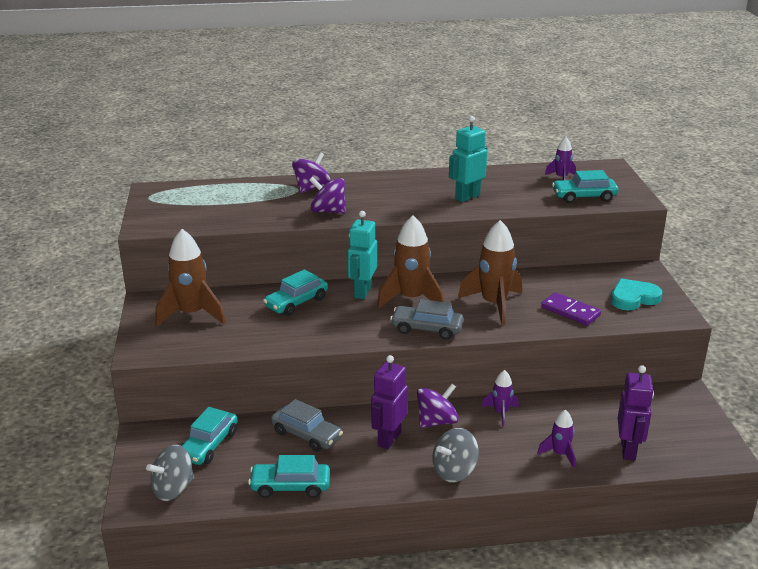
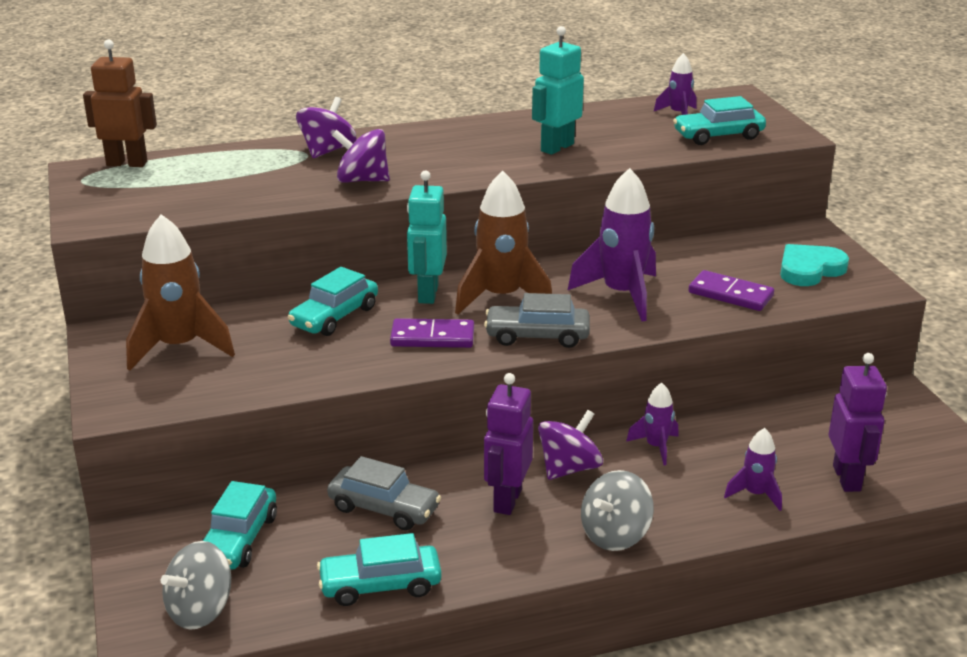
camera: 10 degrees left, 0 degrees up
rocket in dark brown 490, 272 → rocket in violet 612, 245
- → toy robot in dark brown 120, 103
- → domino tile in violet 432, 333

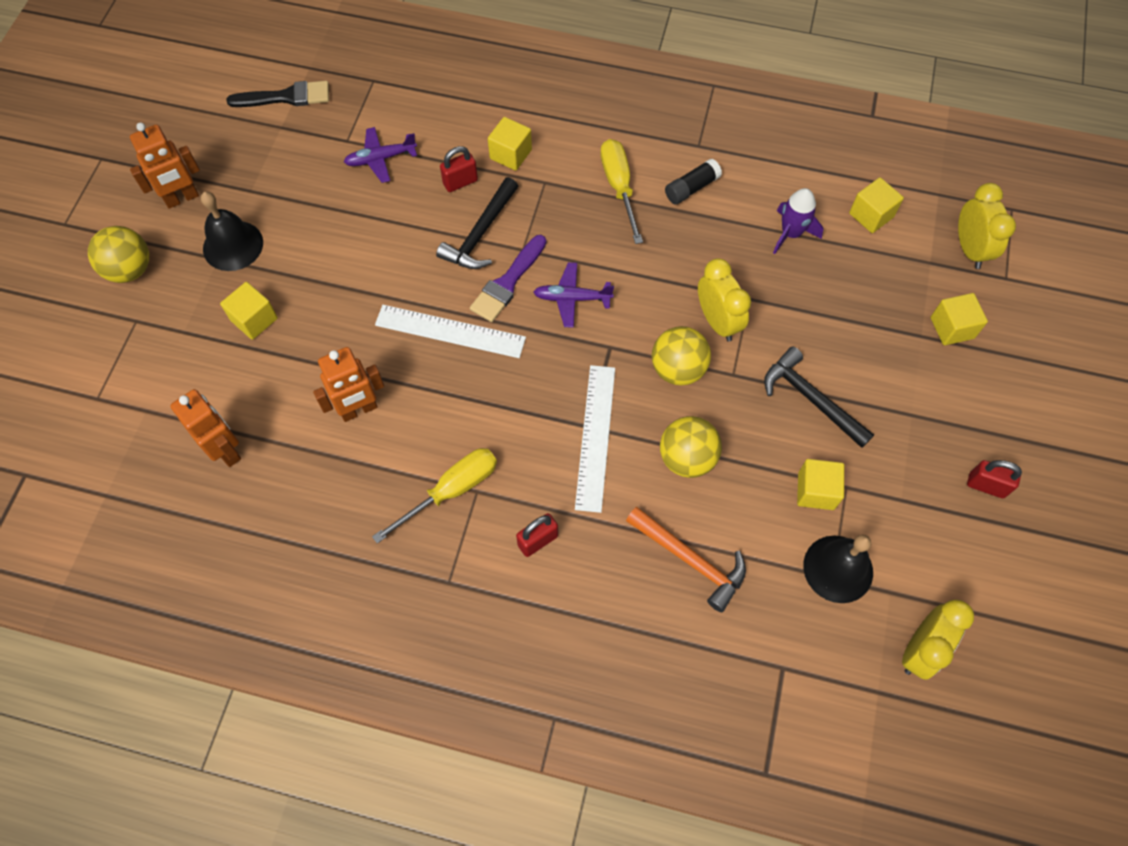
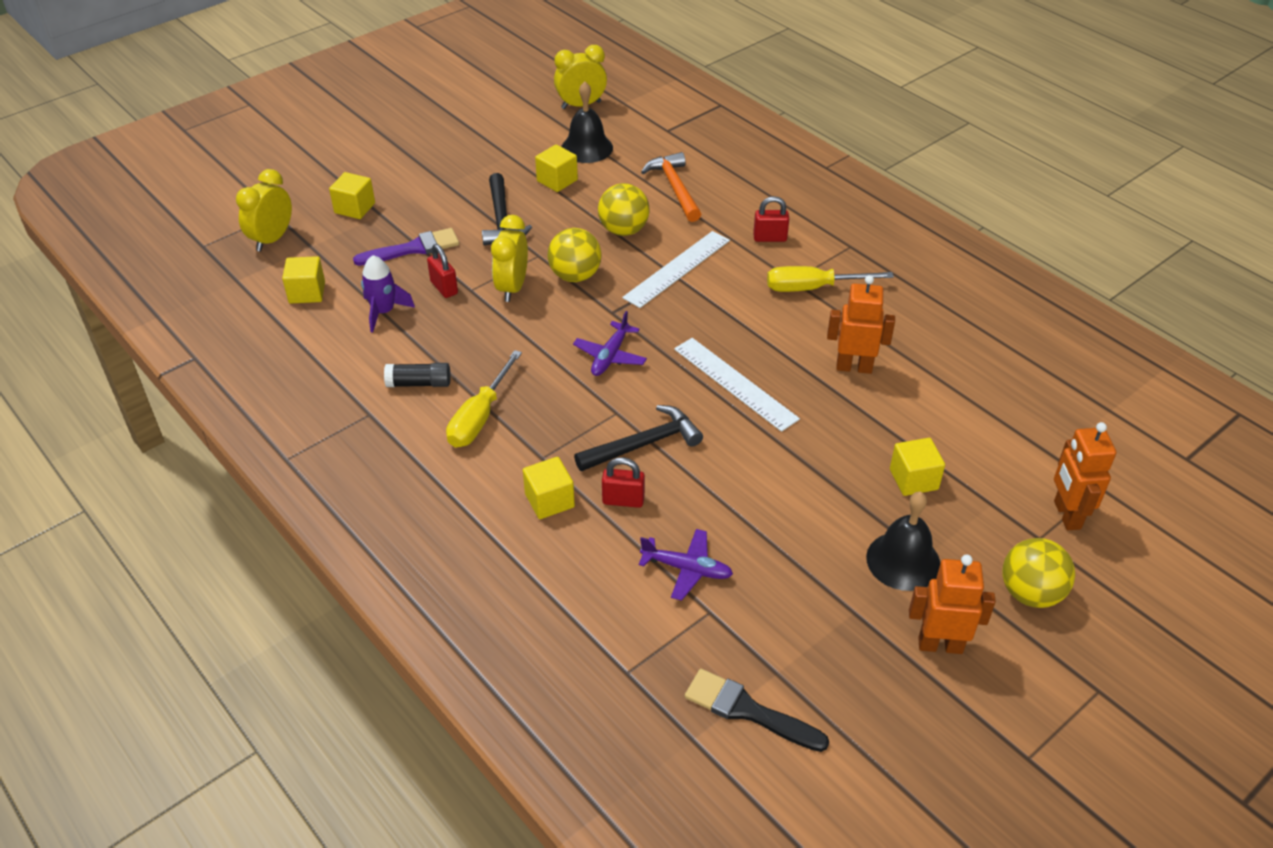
camera: 145 degrees left, 20 degrees down
paintbrush in violet 508, 278 → paintbrush in violet 406, 247, relocated
aeroplane in violet 574, 295 → aeroplane in violet 610, 343, 75 degrees clockwise
toy robot in orange 205, 428 → toy robot in orange 1085, 476, relocated
small lock in crimson 994, 479 → small lock in crimson 442, 271, relocated

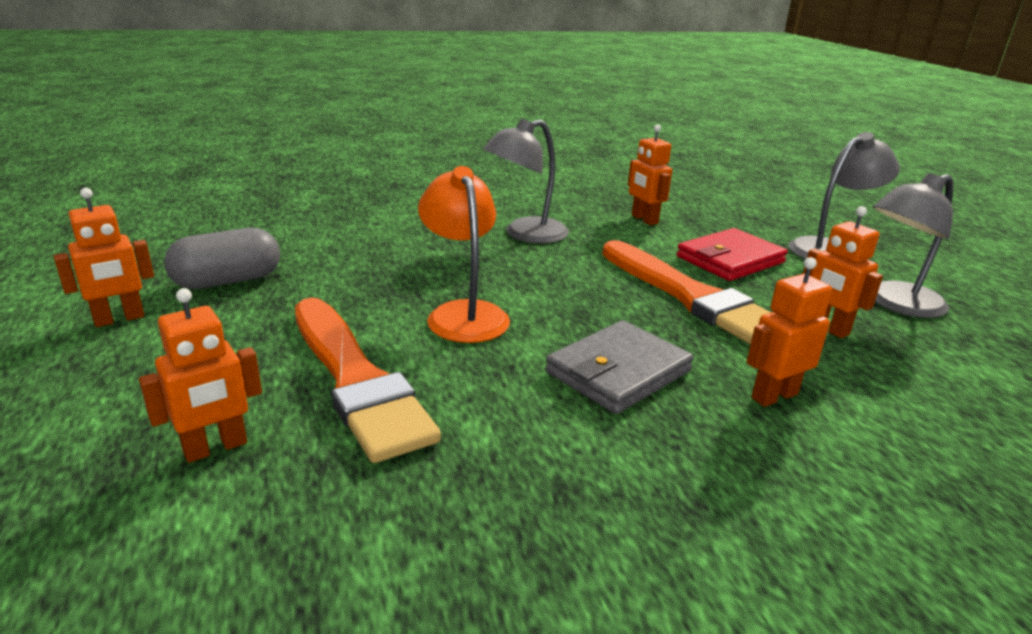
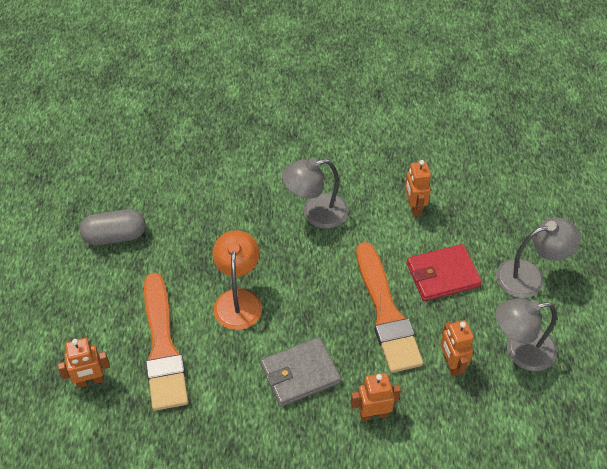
camera: 20 degrees right, 25 degrees up
toy robot in orange 104, 257 → -

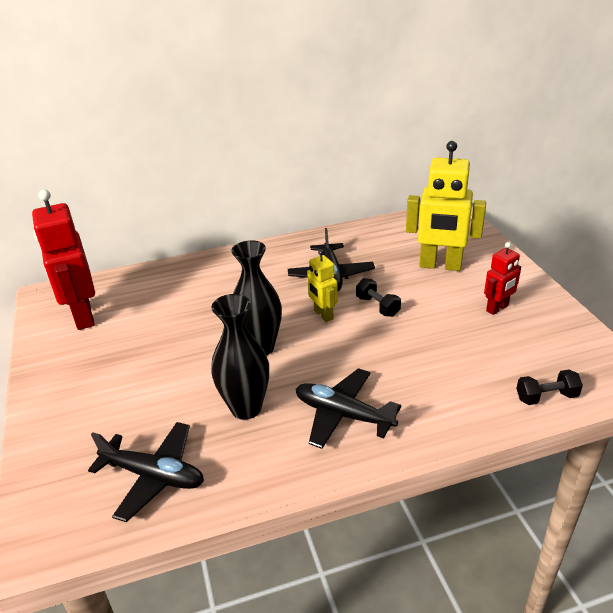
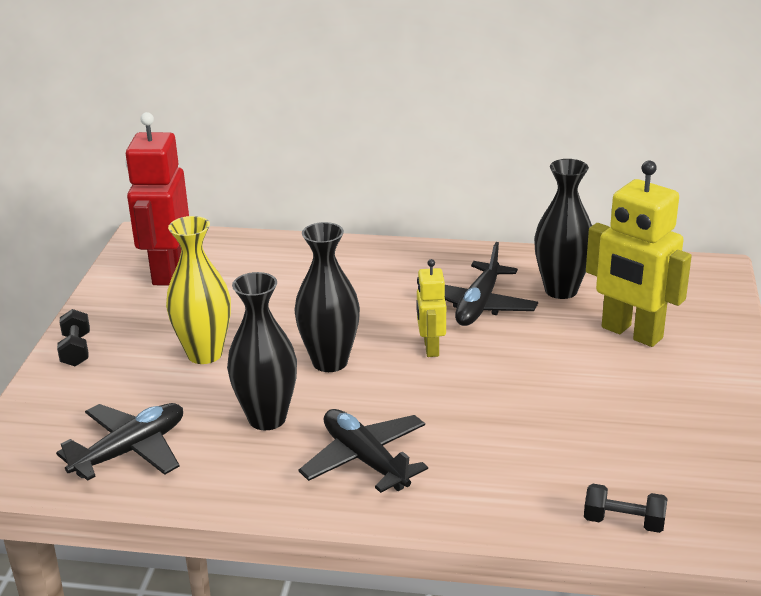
camera: 25 degrees right, 5 degrees down
toy robot in crimson 502, 278 → -
hand weight in jet-black 378, 297 → hand weight in jet-black 73, 338, relocated
aeroplane in jet-black 146, 472 → aeroplane in jet-black 119, 442, 90 degrees counterclockwise
- → flower vase in jet-black 563, 229
- → flower vase in yellow 198, 290

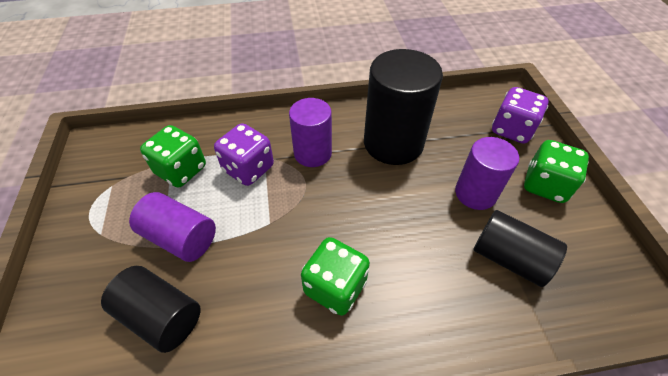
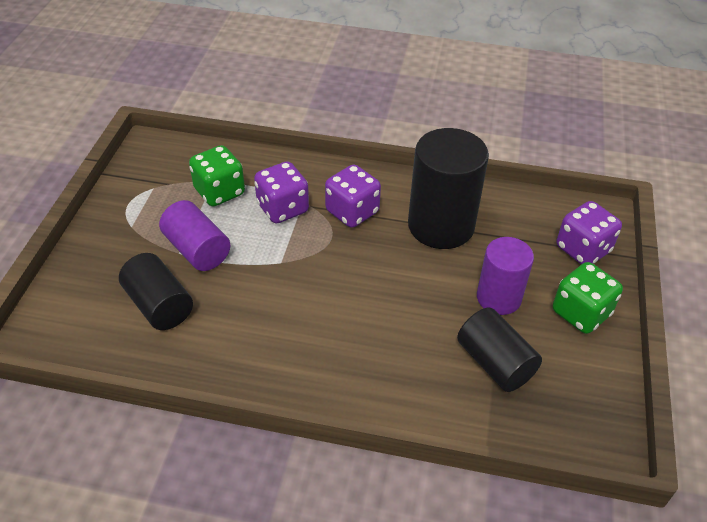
camera: 20 degrees right, 5 degrees down
solid cylinder in violet 310, 132 → die in violet 353, 196
die in green 335, 276 → -

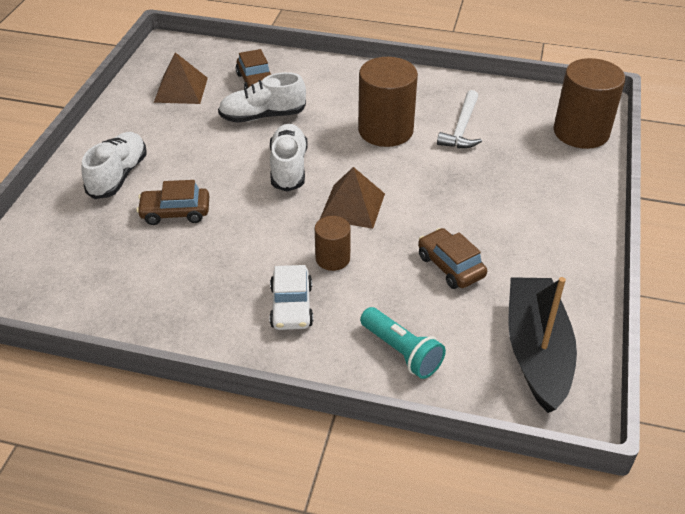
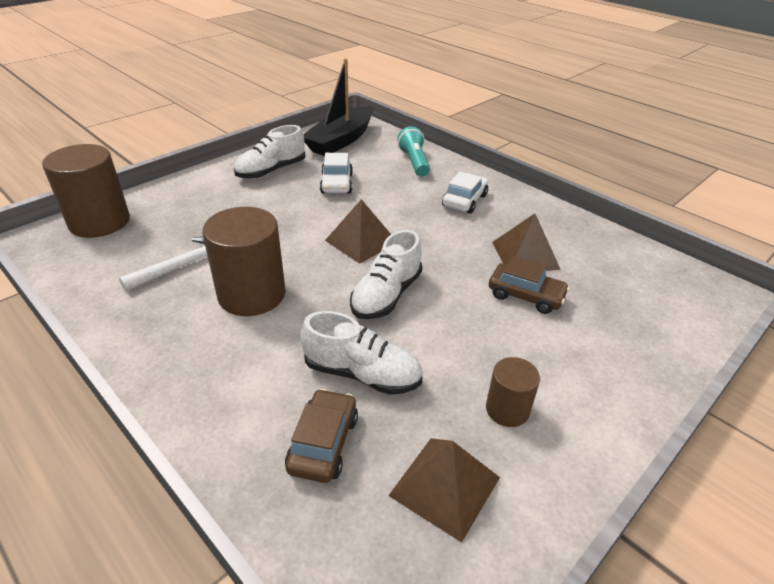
camera: 150 degrees left, 5 degrees down
shoe in snow-white 114, 165 → shoe in snow-white 270, 152, relocated
solid cylinder in dark brown 333, 243 → solid cylinder in dark brown 513, 392, relocated
toy car in dark brown 452, 258 → toy car in snow-white 336, 173
- → pyramid shape in dark brown 526, 242

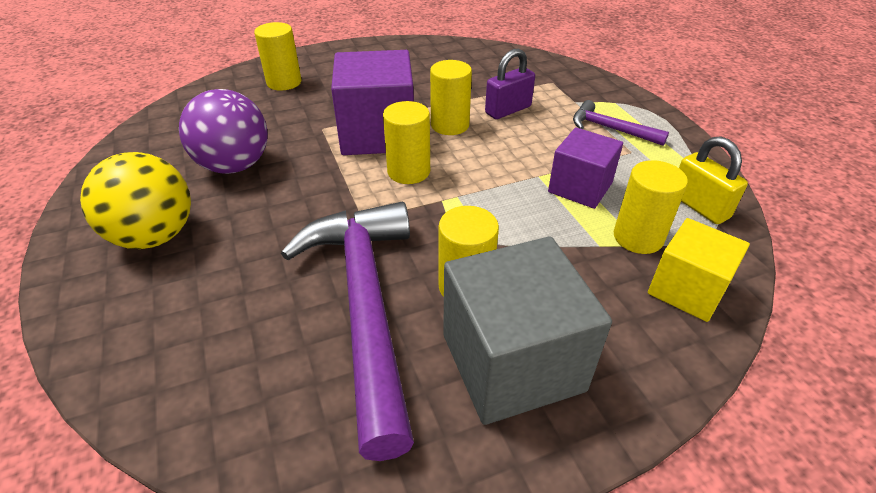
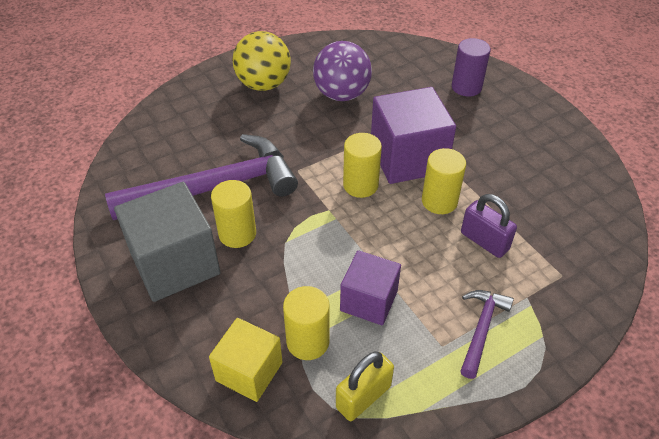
camera: 80 degrees right, 5 degrees up
solid cylinder in yellow 277, 56 → solid cylinder in violet 471, 67

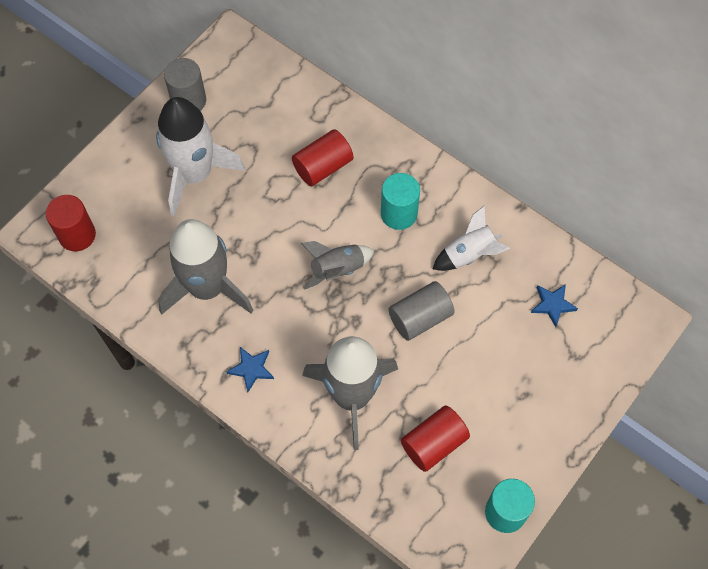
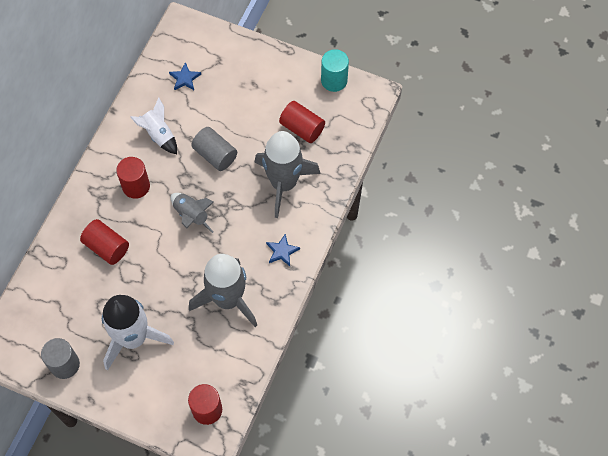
camera: 105 degrees left, 0 degrees up
solid cylinder in teal 400, 201 → solid cylinder in crimson 133, 178

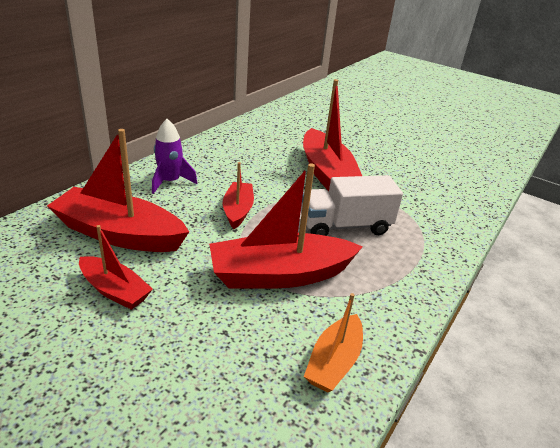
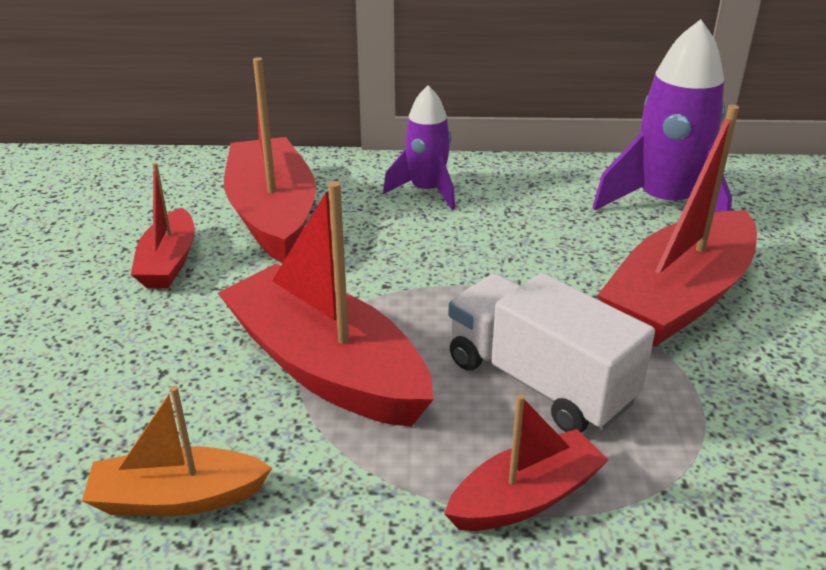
camera: 60 degrees right, 0 degrees up
sailboat in crimson 238, 195 → sailboat in crimson 526, 462, relocated
- → rocket in violet 662, 115

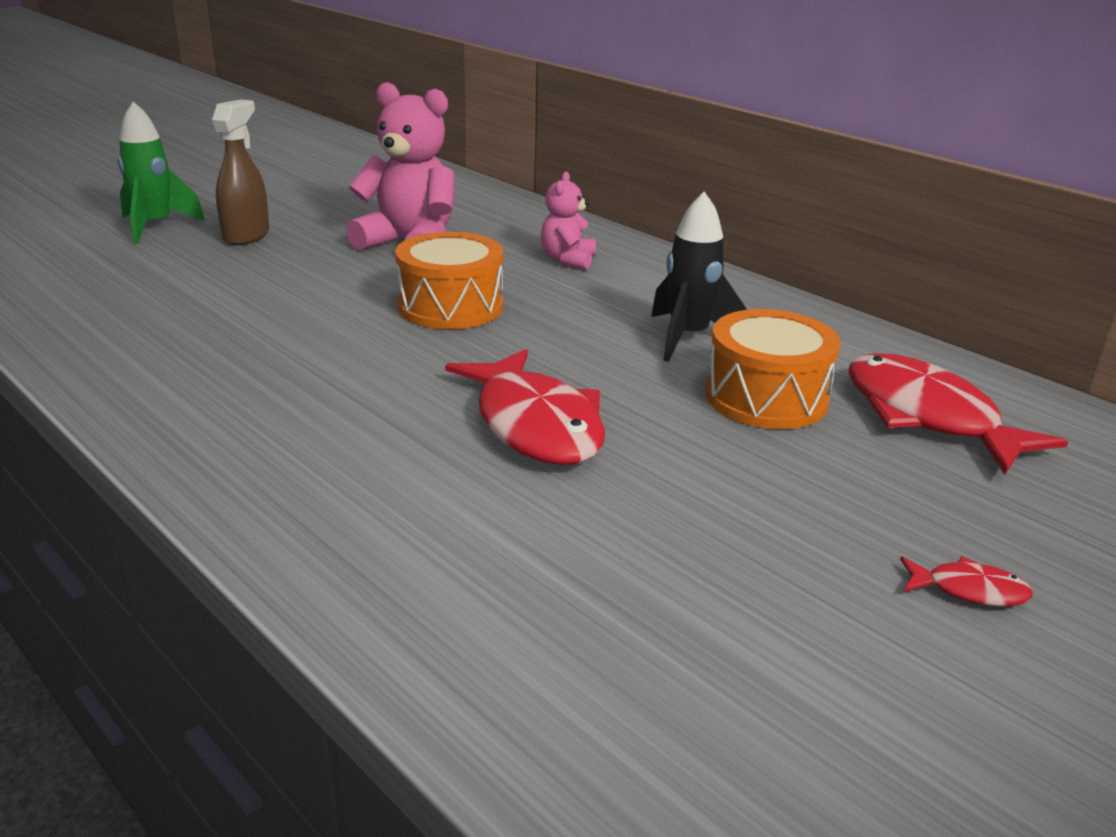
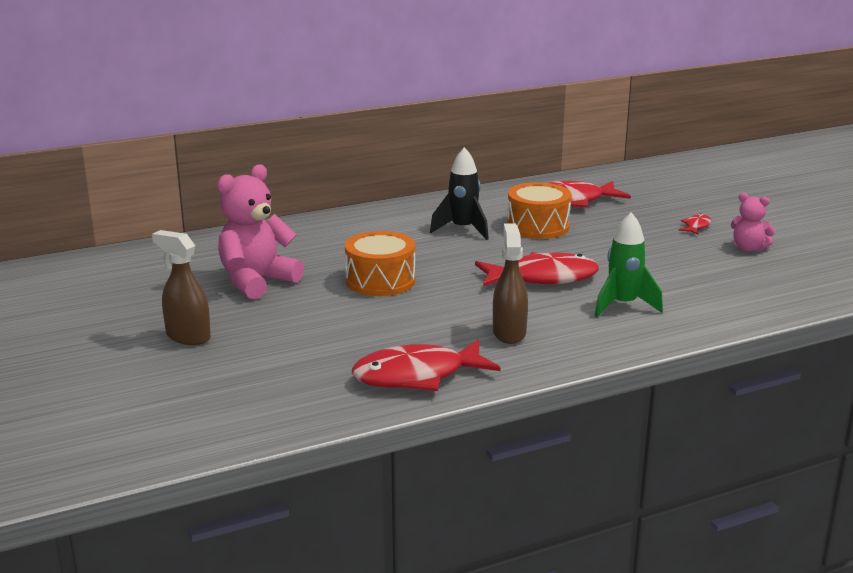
camera: 70 degrees left, 5 degrees down
rocket in green 161, 172 → rocket in green 628, 264, relocated
stuffed bear in rosy 568, 221 → stuffed bear in rosy 753, 222, relocated
- → spray cleaner in dark brown 510, 284
- → toy fish in crimson 426, 365

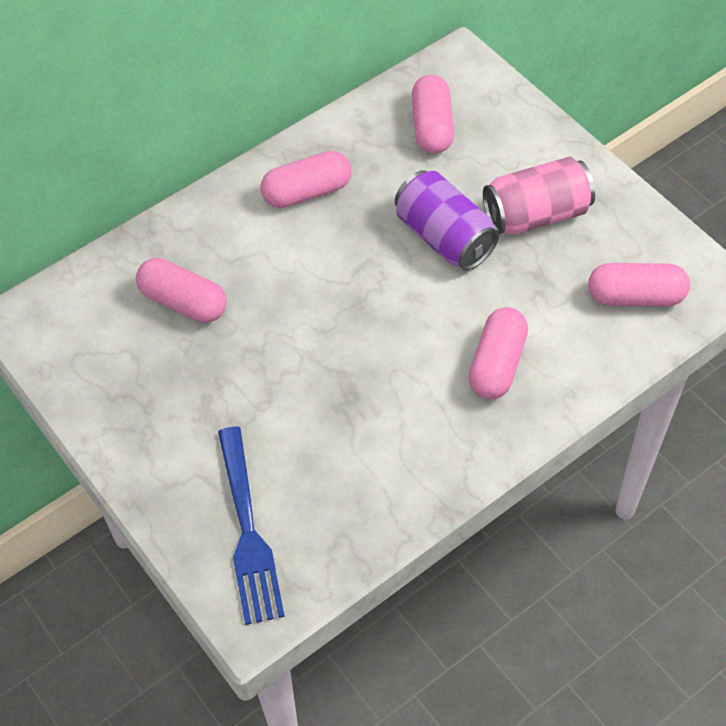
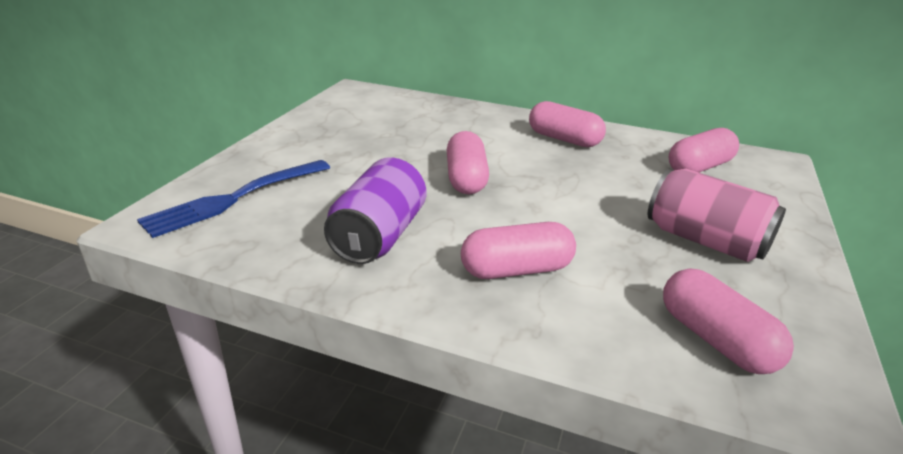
camera: 55 degrees right, 25 degrees down
tin in violet 447, 220 → tin in violet 375, 210, relocated
pill shape in rosy 181, 290 → pill shape in rosy 468, 162, relocated

